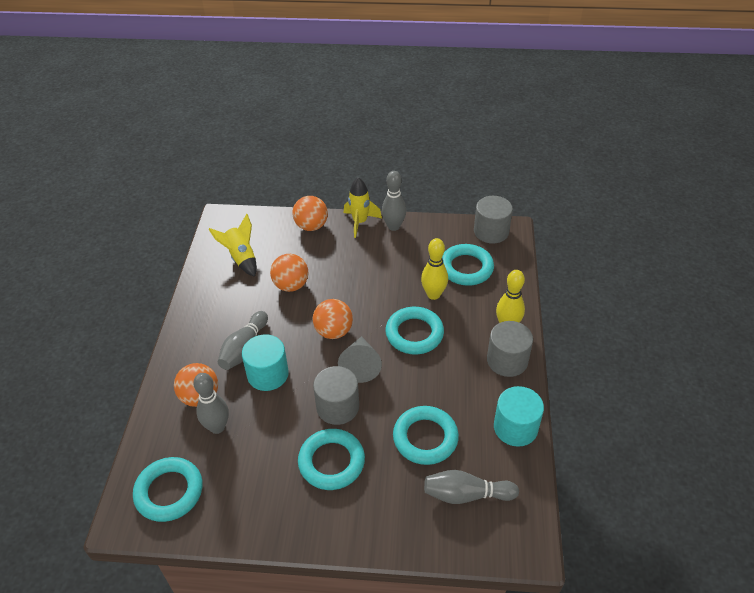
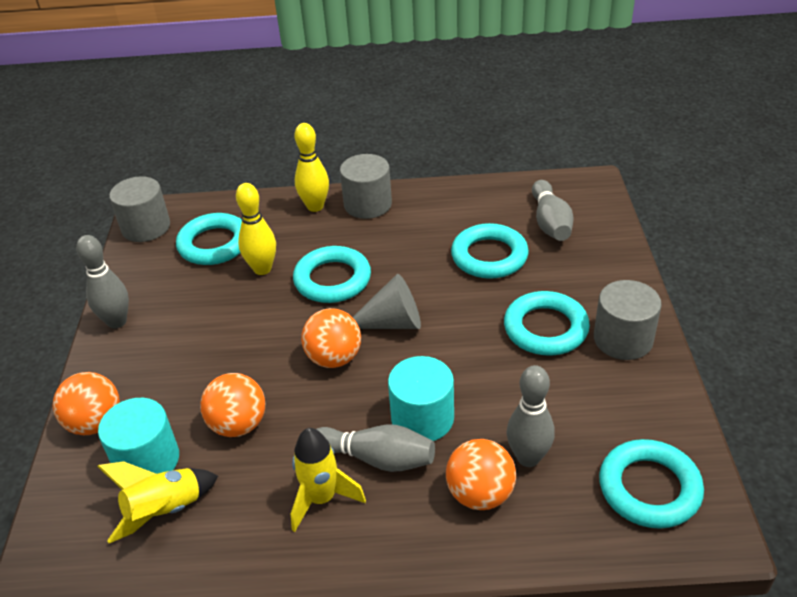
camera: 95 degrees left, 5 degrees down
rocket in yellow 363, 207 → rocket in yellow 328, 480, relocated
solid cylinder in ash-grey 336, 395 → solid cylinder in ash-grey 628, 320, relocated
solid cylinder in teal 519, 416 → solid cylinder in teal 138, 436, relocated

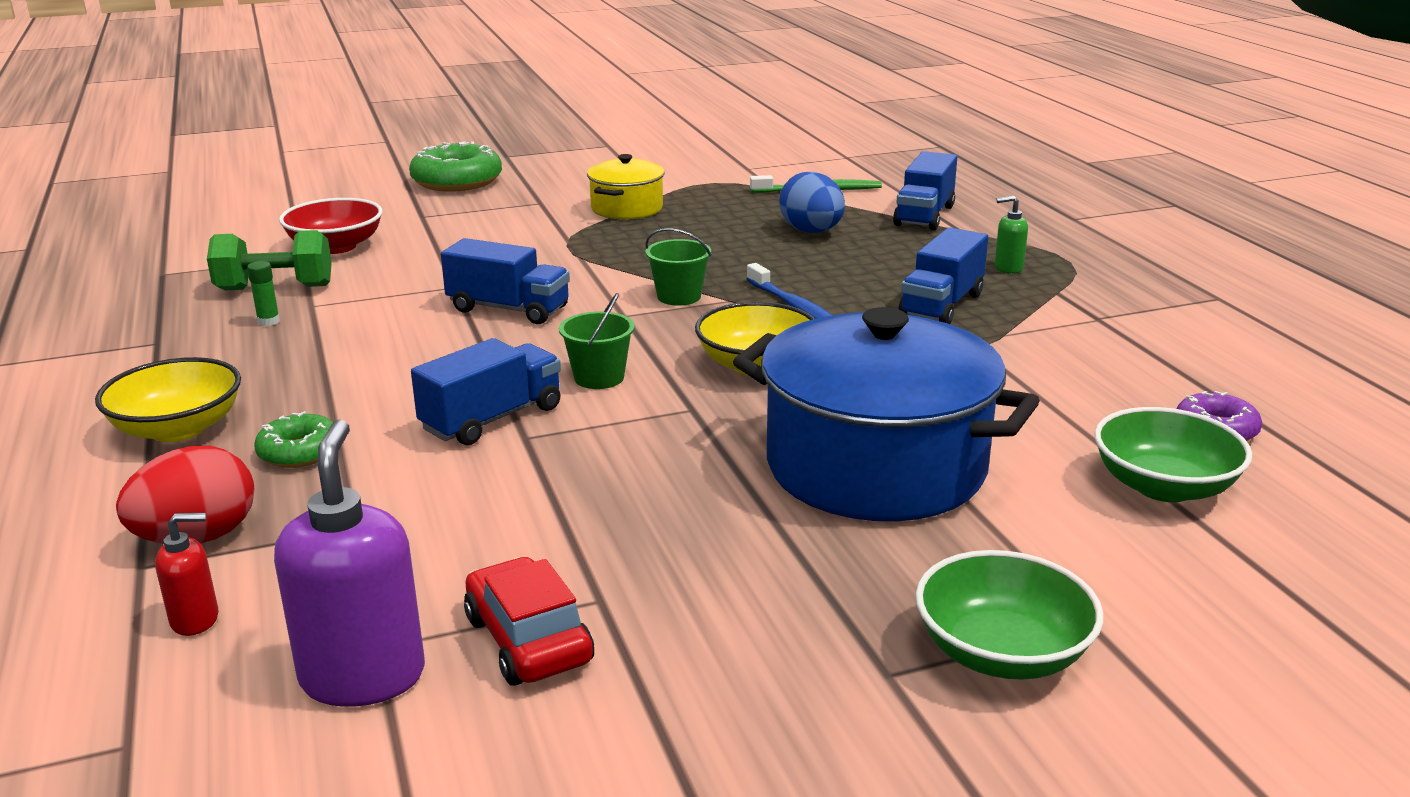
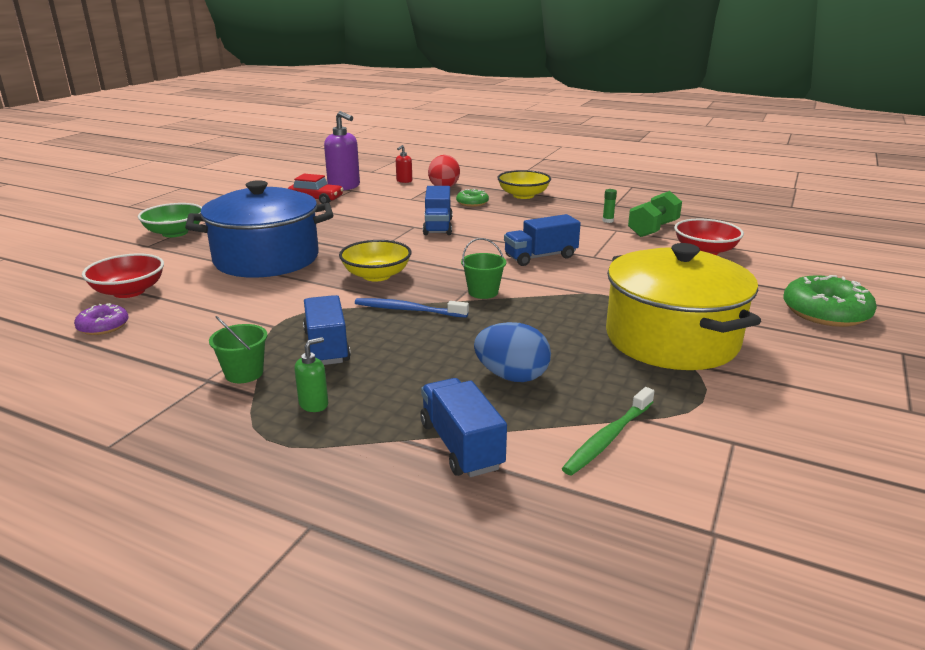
camera: 135 degrees right, 0 degrees up
cooking pot in yellow 626, 187 → cooking pot in yellow 683, 306, x1.96
bucket in green 597, 341 → bucket in green 238, 349, relocated
deep dish in green 1173, 454 → deep dish in crimson 123, 275

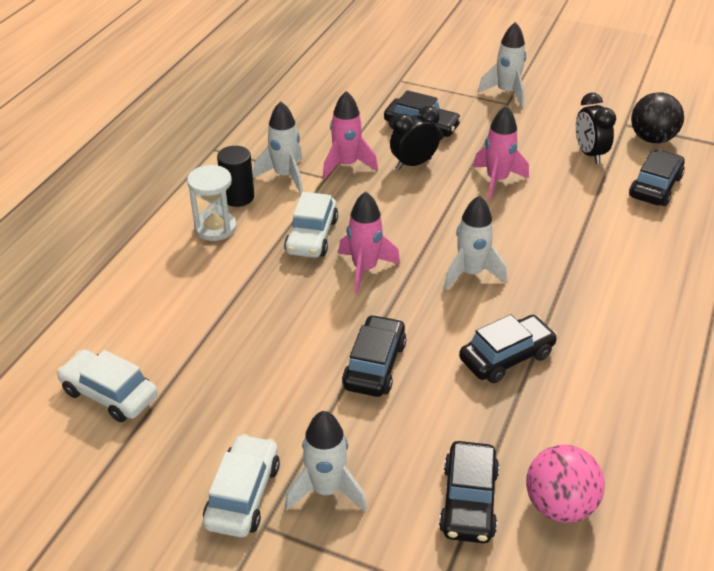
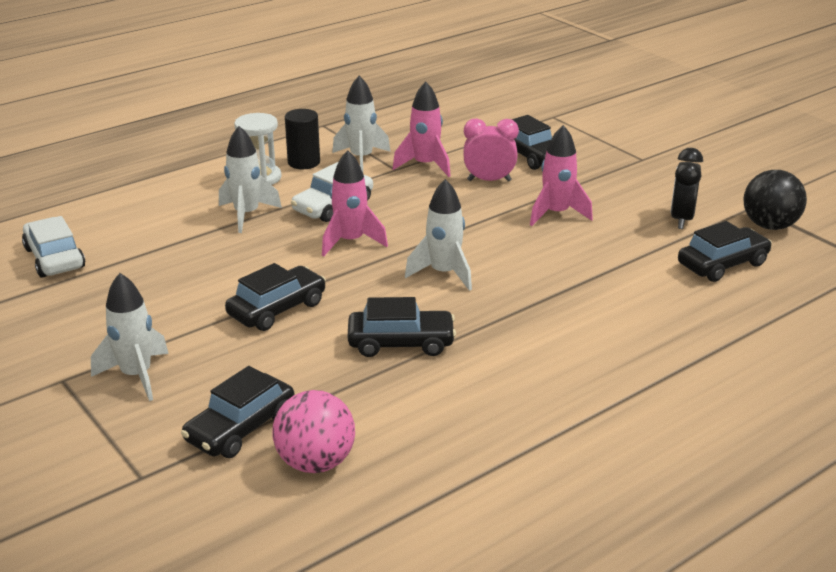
camera: 30 degrees right, 10 degrees down
rocket in snow-white 502, 64 → rocket in snow-white 250, 179, relocated
bedside clock in jet-black 415, 138 → bedside clock in rosy 491, 149
toy car in snow-white 241, 486 → -

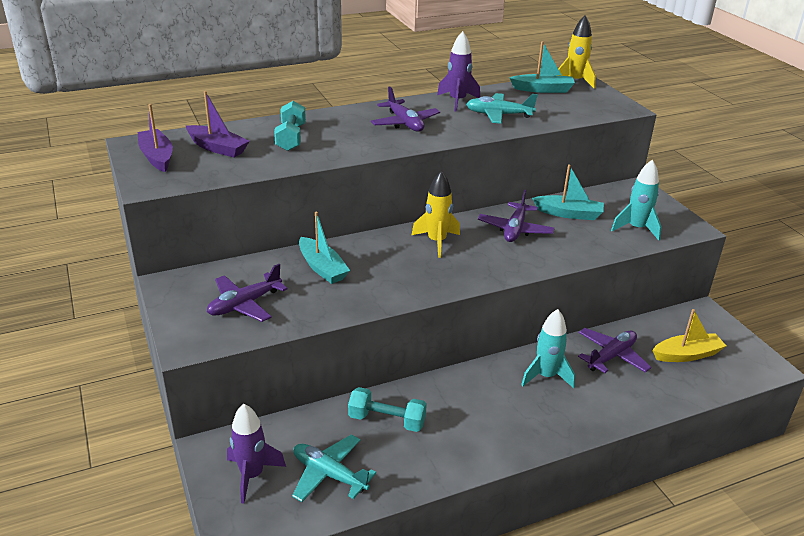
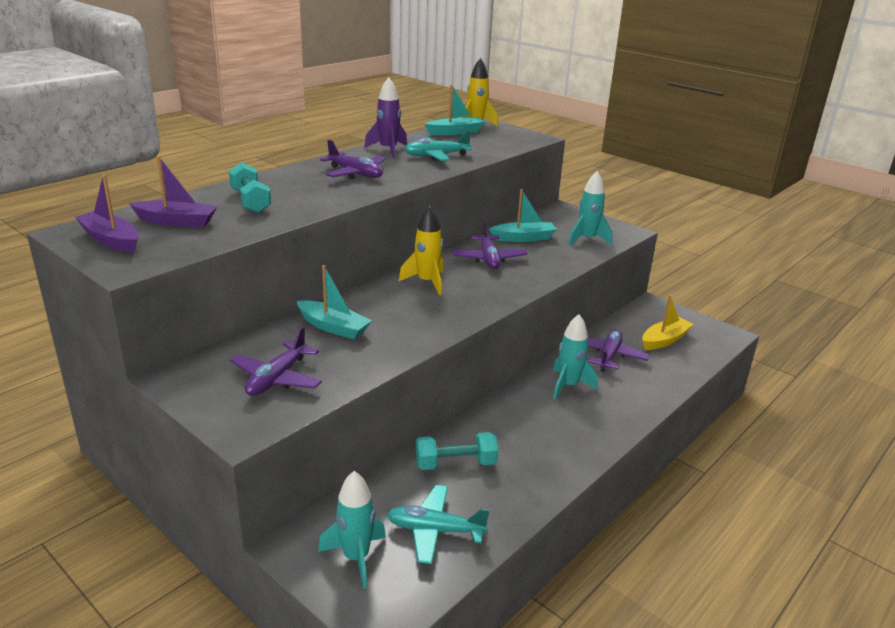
camera: 25 degrees left, 5 degrees down
rocket in violet 256, 453 → rocket in teal 352, 530

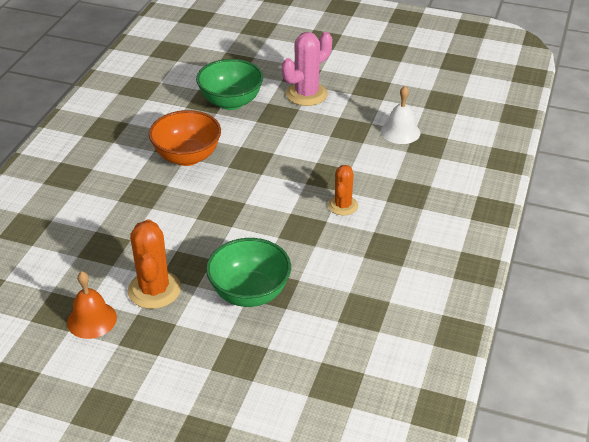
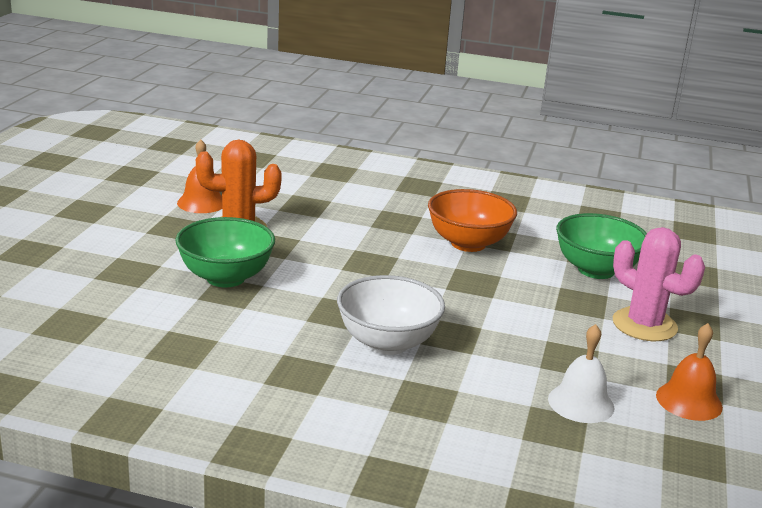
camera: 85 degrees right, 15 degrees down
prickly plant in orange 343, 190 → deep dish in snow-white 391, 315
- → bell in orange 689, 372

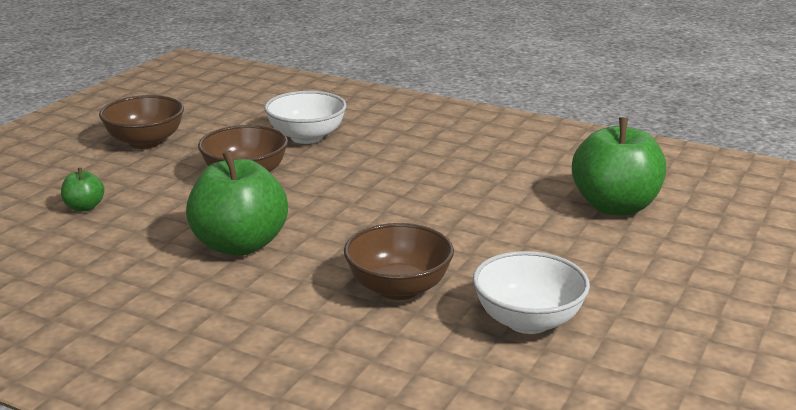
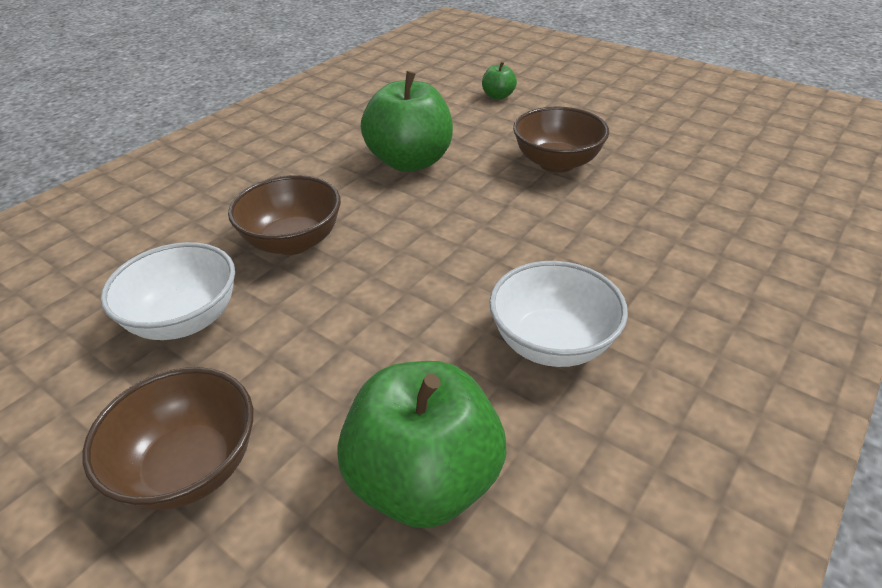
camera: 100 degrees right, 15 degrees up
deep dish in snow-white 305, 117 → deep dish in snow-white 558, 314, relocated
deep dish in dark brown 141, 122 → deep dish in dark brown 168, 438, relocated

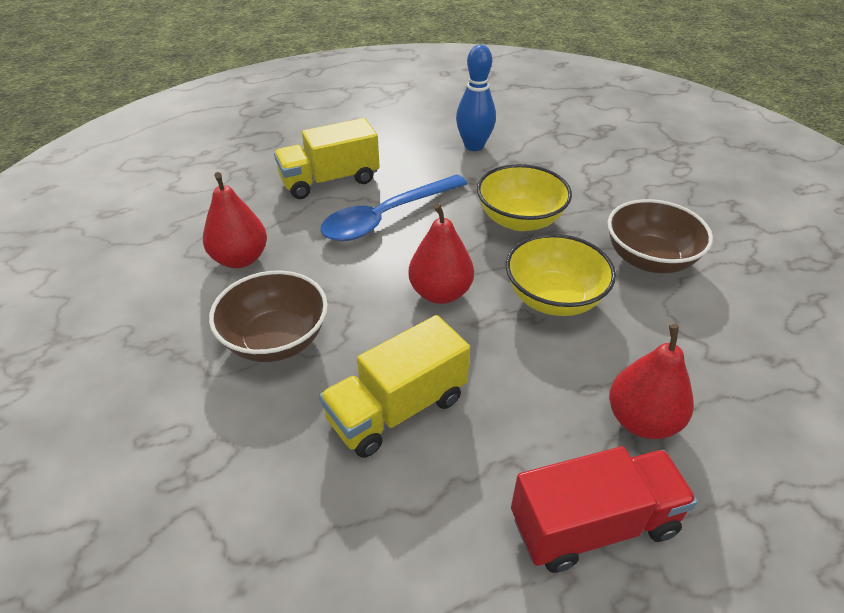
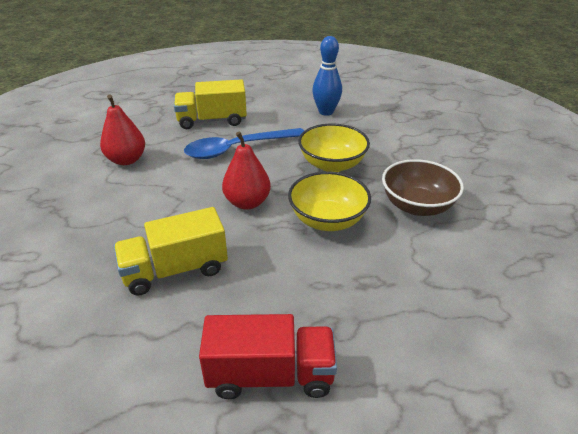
camera: 15 degrees right, 5 degrees down
deep dish in dark brown 268, 316 → -
pear in crimson 651, 381 → -

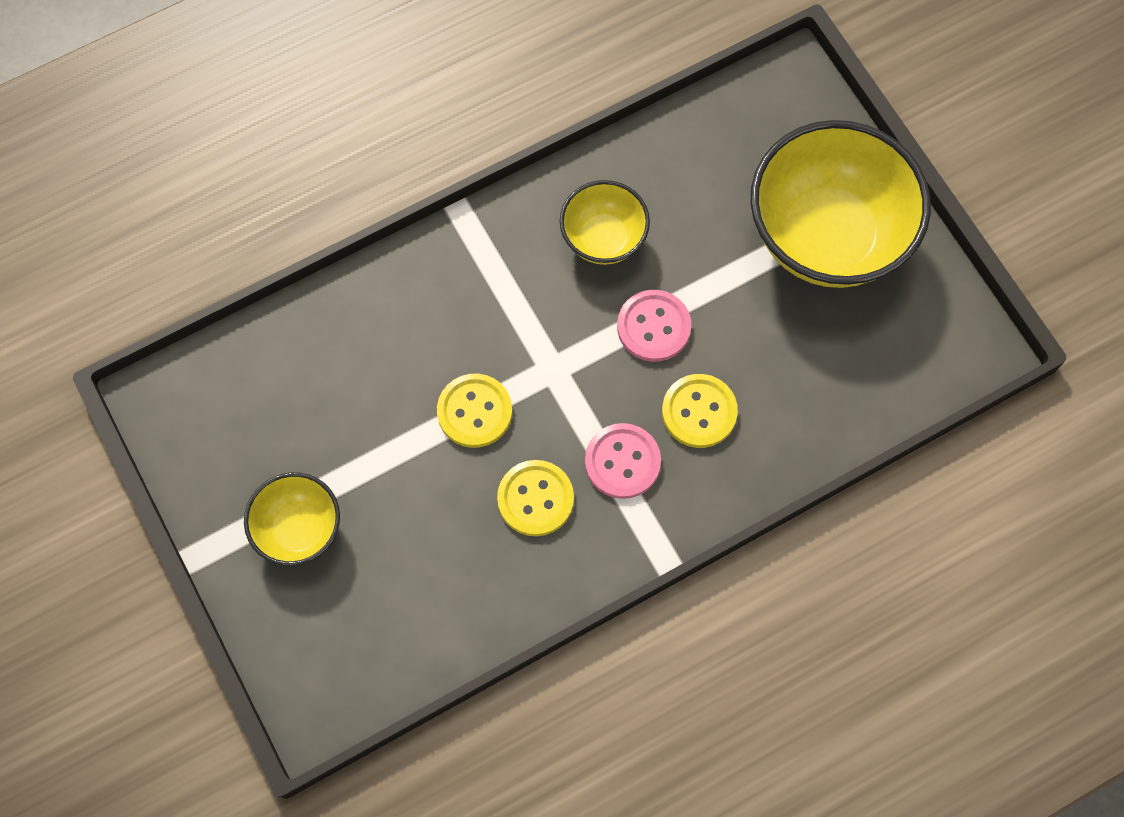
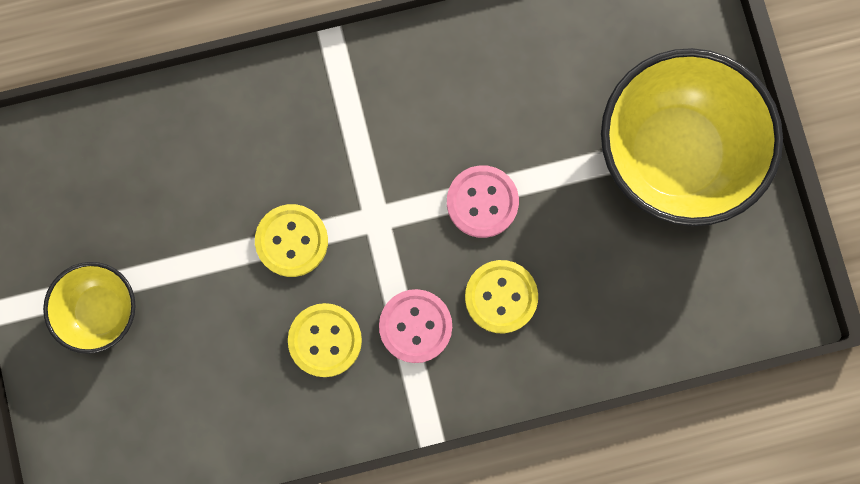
camera: 15 degrees right, 10 degrees up
deep dish in yellow 605, 222 → -

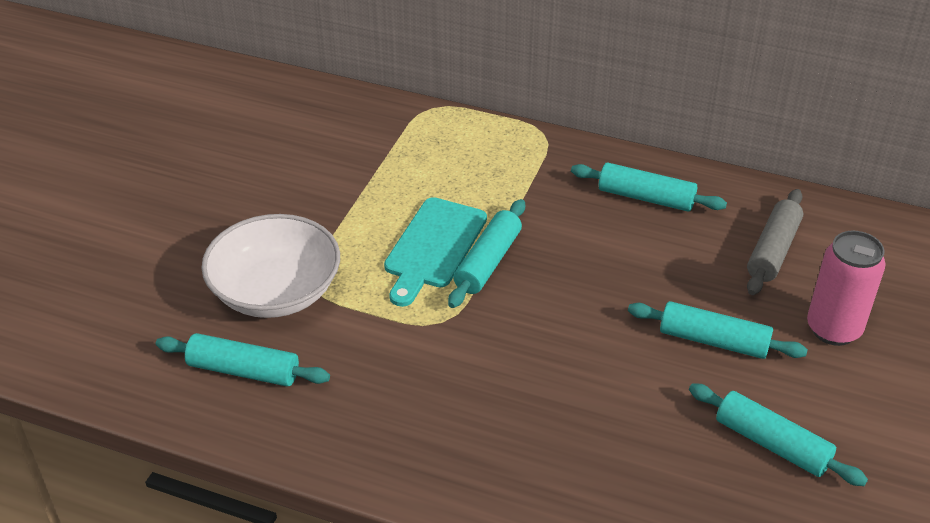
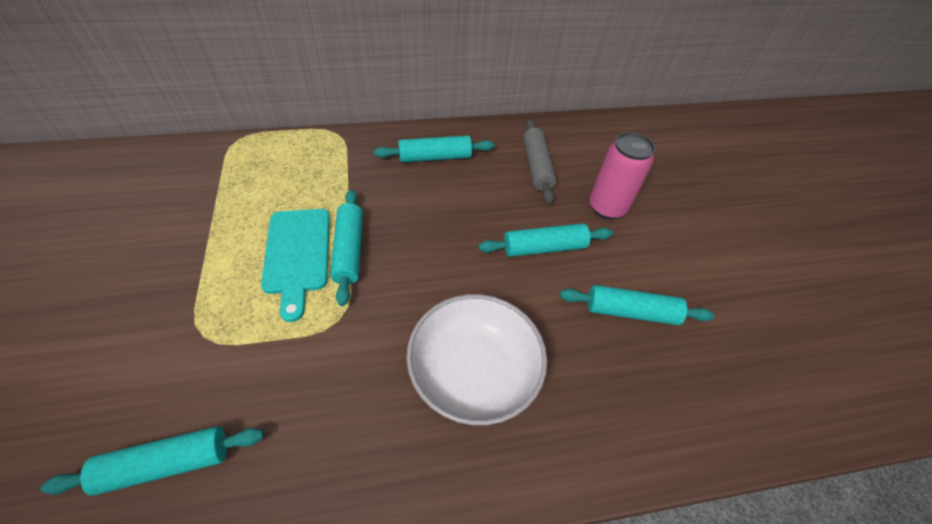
camera: 35 degrees left, 10 degrees up
deep dish in snow-white 270, 266 → deep dish in snow-white 477, 359, relocated

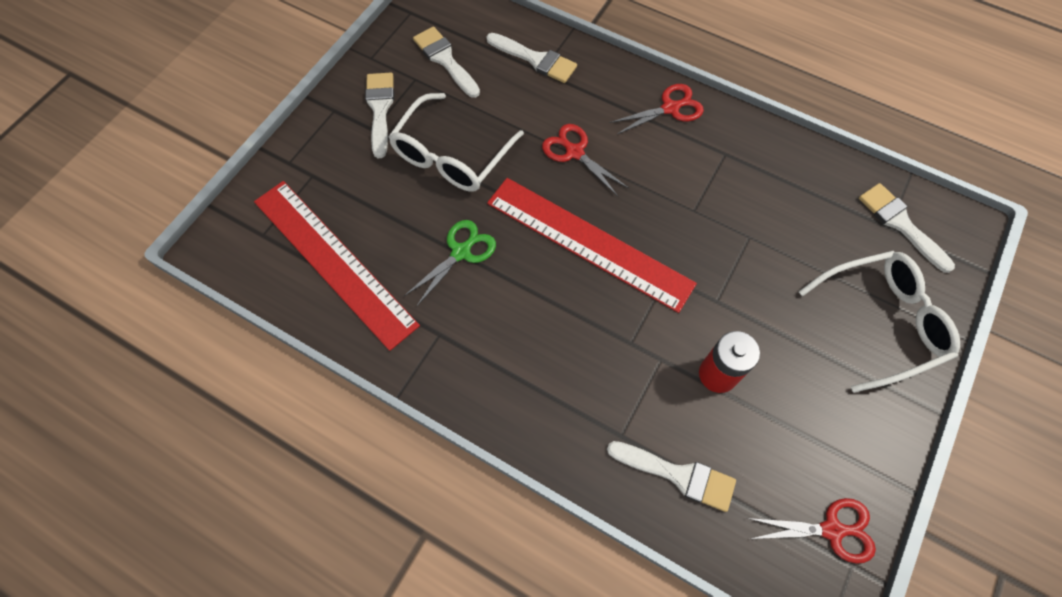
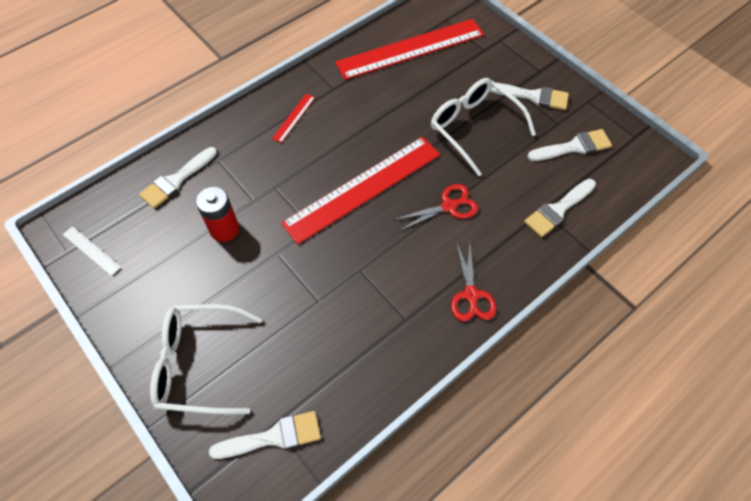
camera: 110 degrees right, 5 degrees down
scissors in green 450, 263 → -
glasses in snow-white 879, 322 → glasses in snow-white 206, 359, 90 degrees clockwise
scissors in crimson 811, 531 → ruler in snow-white 92, 251
- → ruler in crimson 293, 118

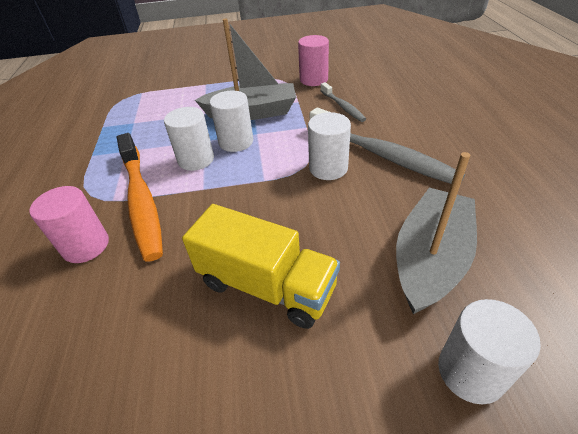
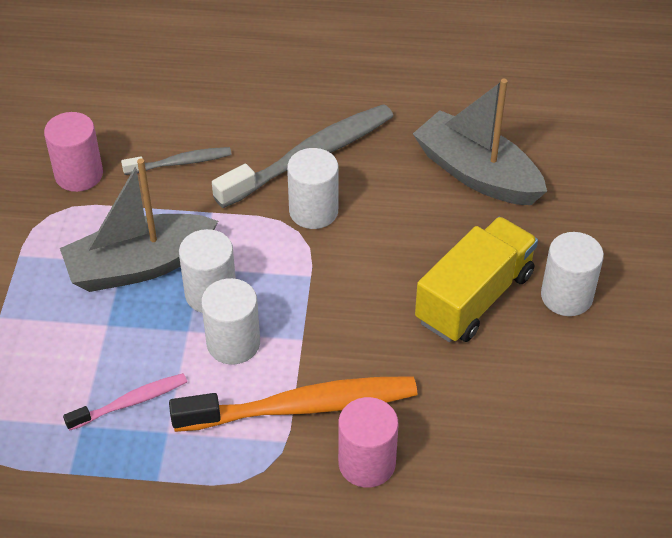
camera: 80 degrees left, 5 degrees up
sailboat in ash-grey 245, 69 → sailboat in ash-grey 139, 225, 120 degrees counterclockwise
solid cylinder in snow-white 489, 351 → solid cylinder in snow-white 572, 274, relocated
- → tooth brush in rosy 125, 402

